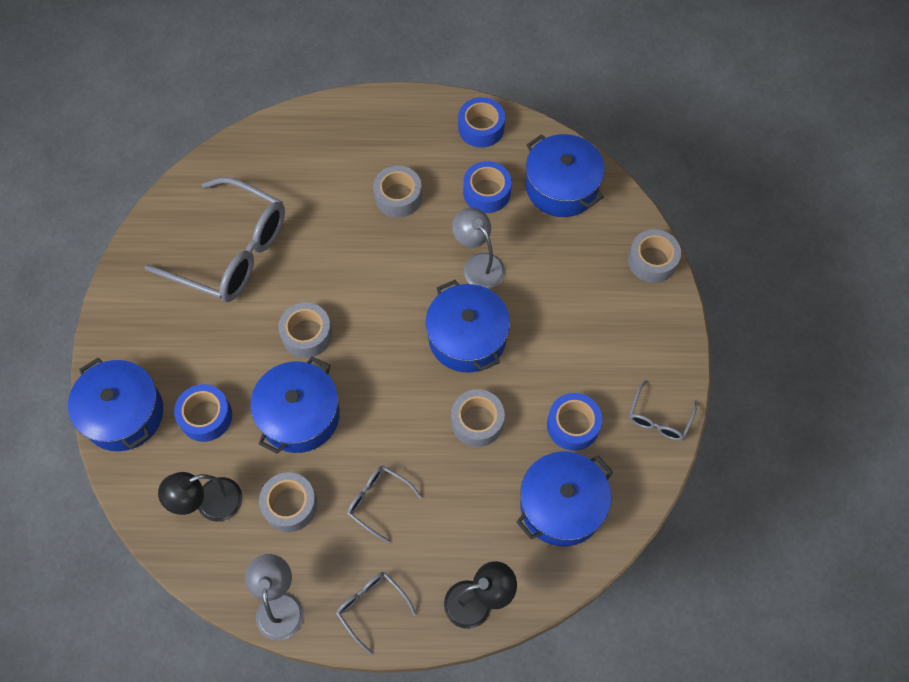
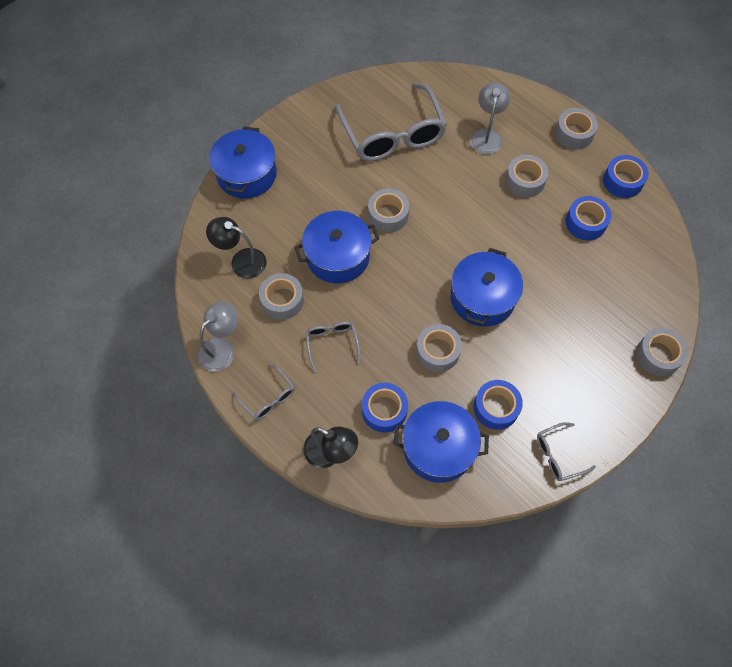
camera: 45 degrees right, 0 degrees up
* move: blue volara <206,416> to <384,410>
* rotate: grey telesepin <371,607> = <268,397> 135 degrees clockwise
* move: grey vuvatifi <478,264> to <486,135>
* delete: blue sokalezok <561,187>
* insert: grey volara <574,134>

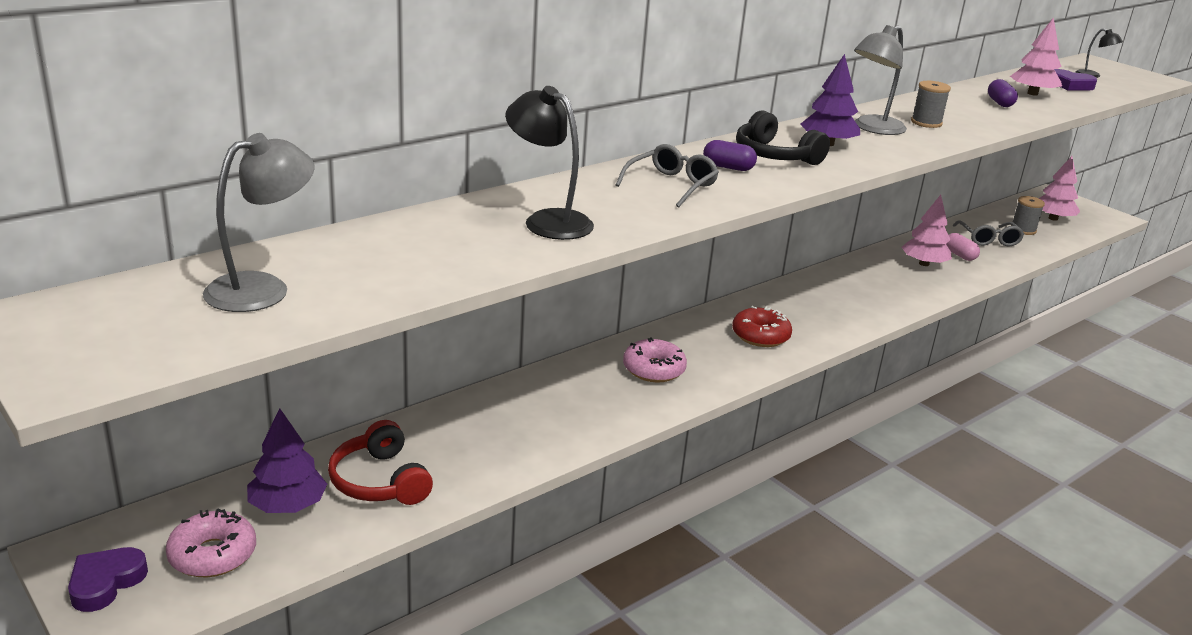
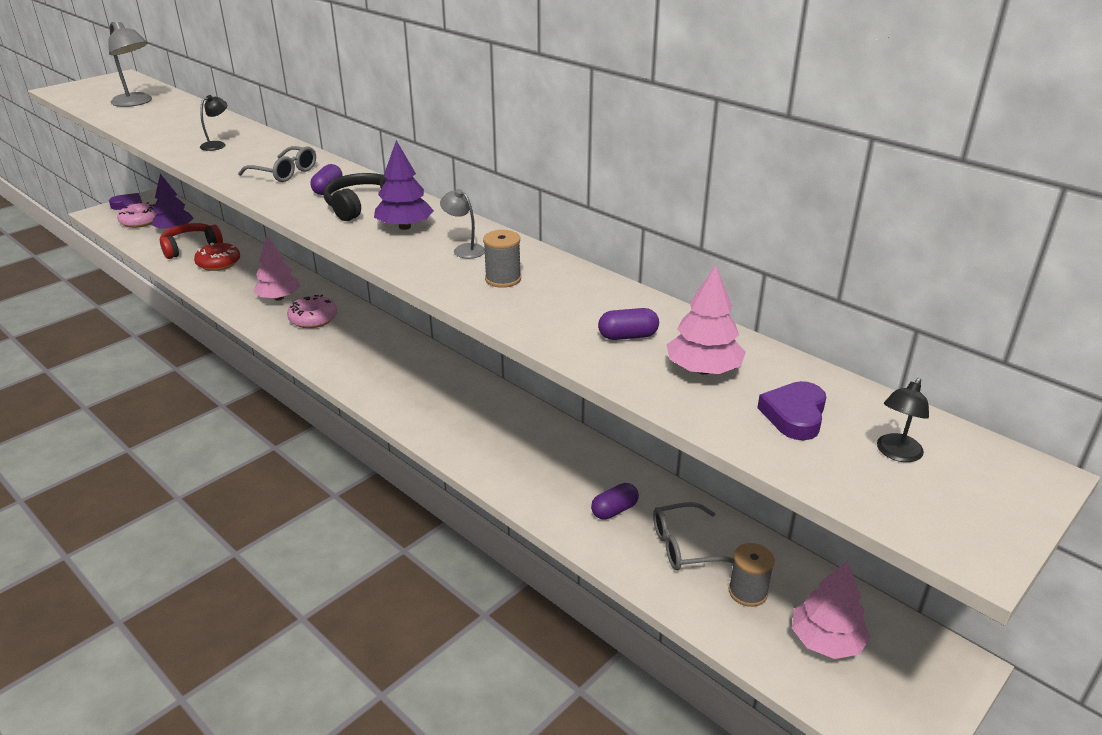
camera: 85 degrees right, 5 degrees up
* resize: black vuvatifi <548,221> = <217,145> x0.56
* move: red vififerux <760,336> to <218,263>
* resize: grey vuvatifi <873,128> = <464,249> x0.56
* move: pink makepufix <924,263> to <279,298>
* recolor: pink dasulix <959,255> to purple dasulix <614,510>

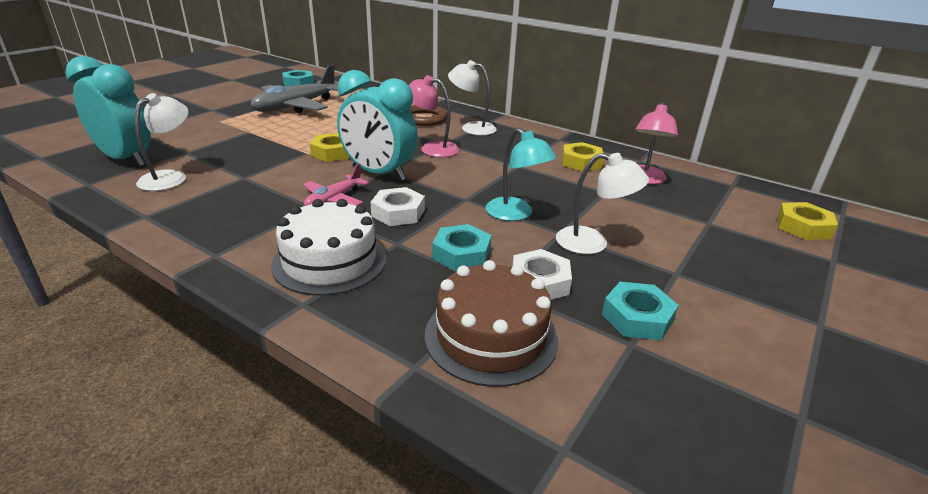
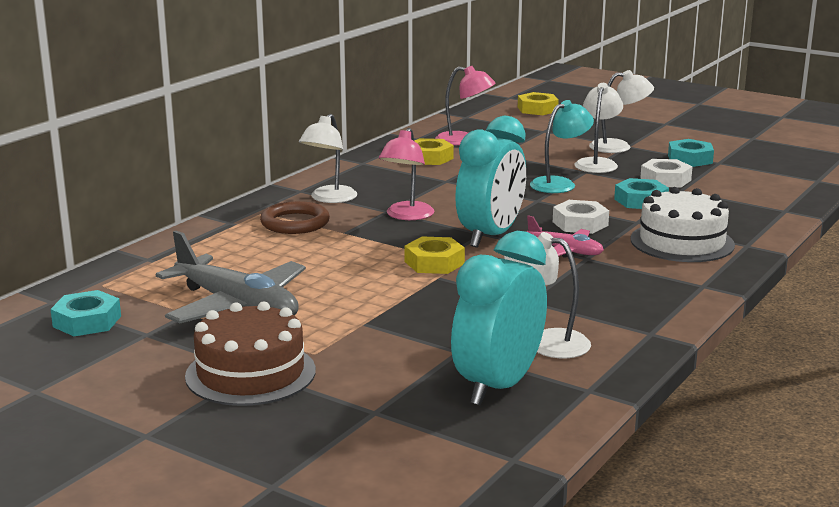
camera: 90 degrees left, 10 degrees down
* move: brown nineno <491,336> to <250,373>
* insert: white vuvatifi <618,146>

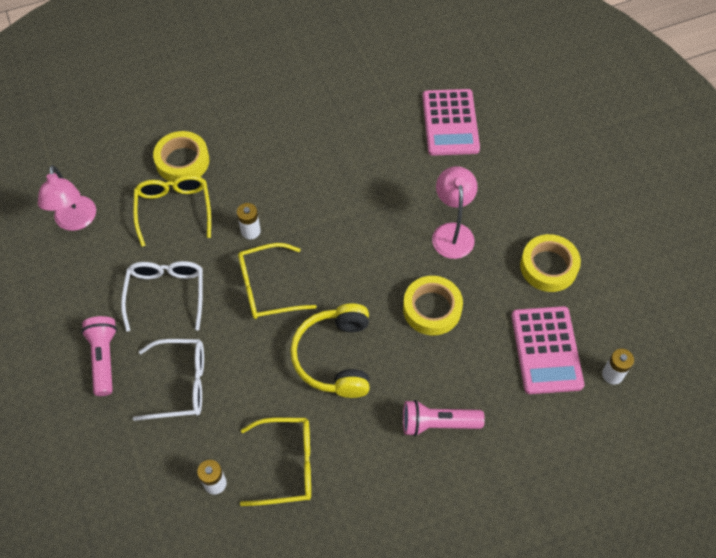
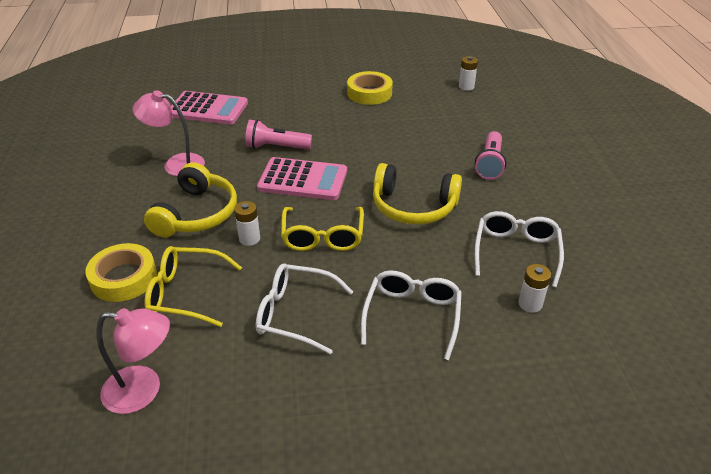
camera: 75 degrees left, 20 degrees down
* move: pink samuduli <104,358> to <276,147>
* recolor: yellow telesepin <286,465> to white telesepin <516,252>
* delete: yellow volara <432,309>
* move: pink vuvatifi <452,232> to <176,164>
* move: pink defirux <546,350> to <303,180>
* insert: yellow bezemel <196,214>

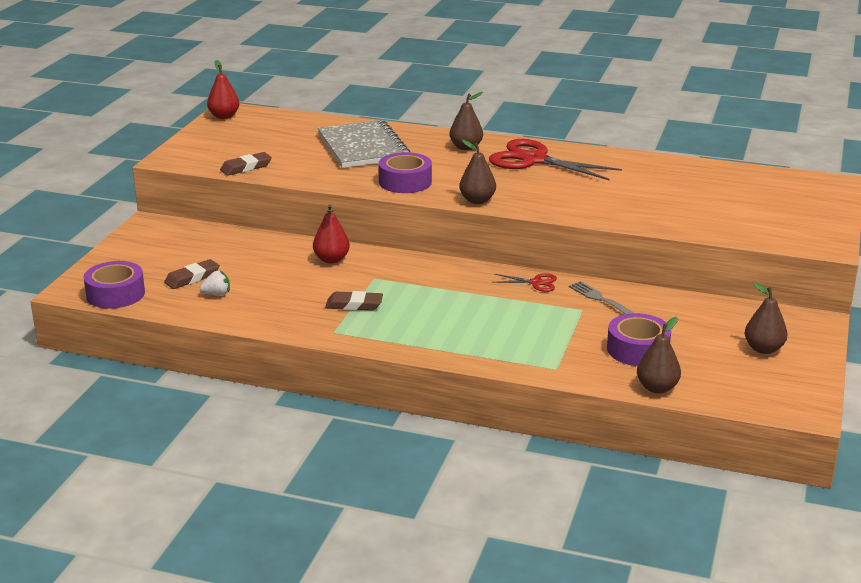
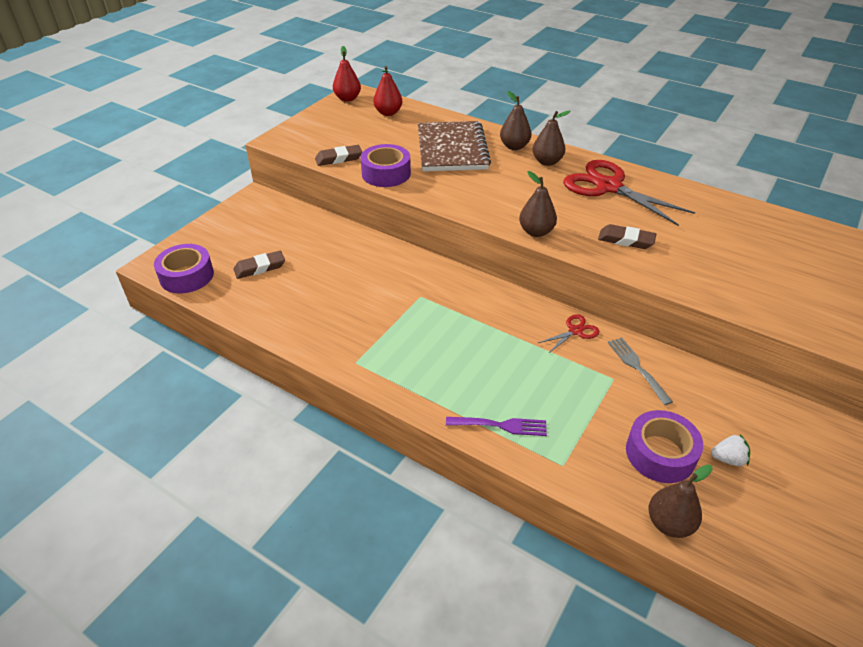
camera: 15 degrees right, 15 degrees up
* move: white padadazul <217,294> to <728,459>
* move: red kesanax <331,259> to <388,113>
* recolor: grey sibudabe <363,147> to brown sibudabe <452,149>
* move: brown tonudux <354,305> to <626,240>
* move: purple volara <405,182> to <386,173>
* rotate: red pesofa <536,283> = <575,331> 60 degrees counterclockwise
* move: brown kesanax <763,349> to <514,146>
* insert: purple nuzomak <500,425>

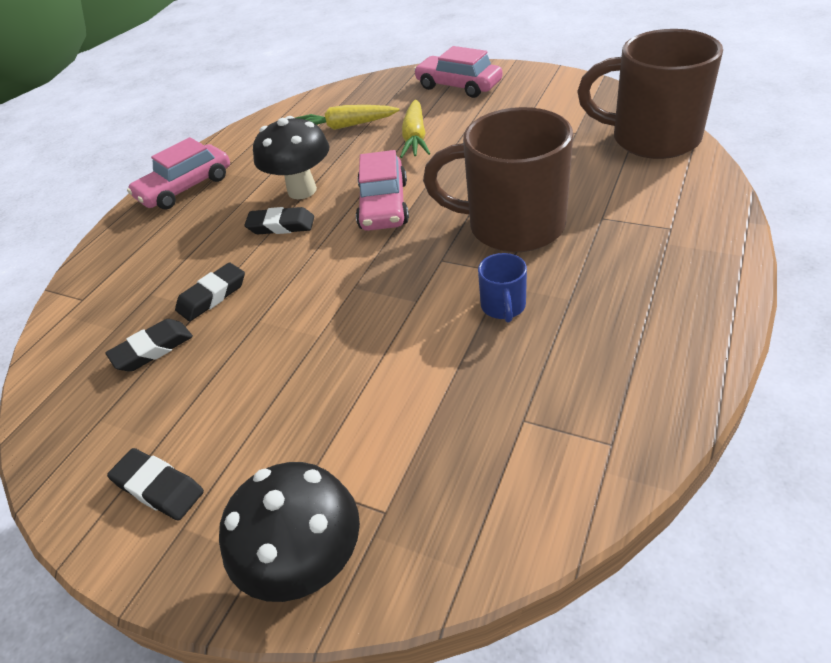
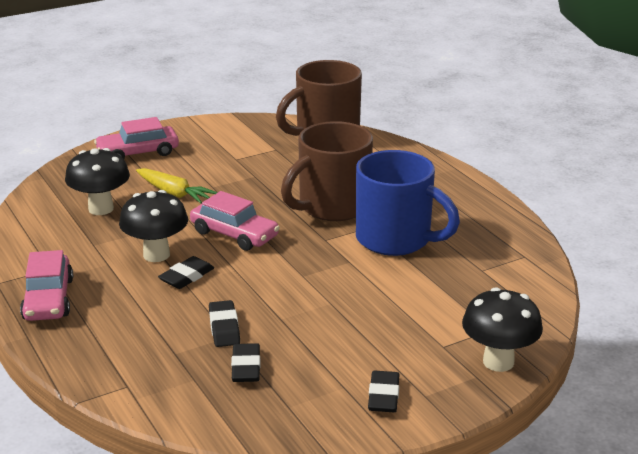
camera: 60 degrees left, 15 degrees down
* rotate: black tonudux <158,487> = <383,396> 60 degrees counterclockwise
* replace: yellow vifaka <346,126> to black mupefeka <101,209>
* resize: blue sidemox <503,307> = <396,240> x2.38

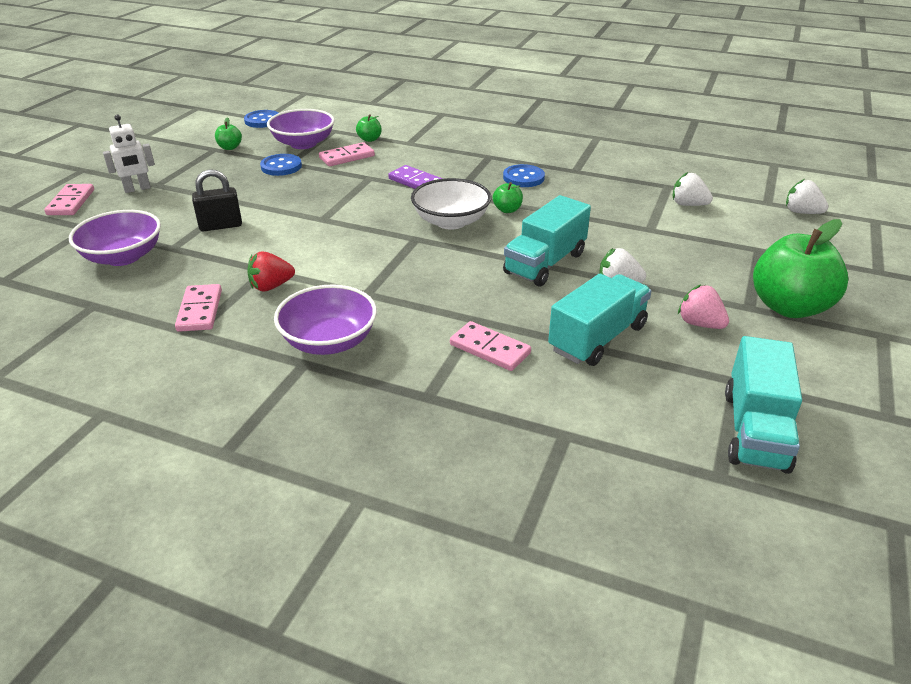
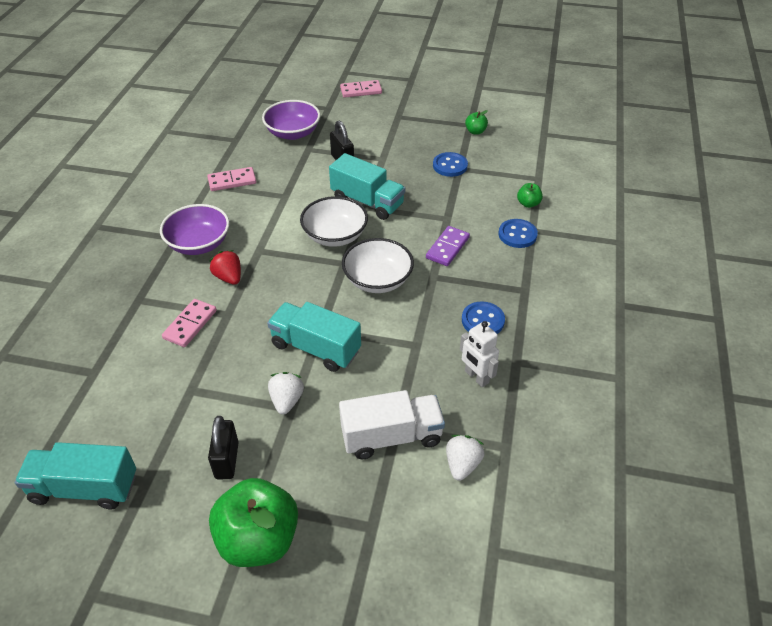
camera: 80 degrees right, 10 degrees up
* move: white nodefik <137,189> to <476,377>
* move: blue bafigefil <262,120> to <517,235>
* move: red padadazul <271,286> to <229,277>
* delete: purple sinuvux <303,144>
* delete: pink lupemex <347,157>
* delete: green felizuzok <507,210>
* move: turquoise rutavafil <597,338> to <367,202>
* replace: pink padadazul <700,324> to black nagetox <227,460>
* delete: white padadazul <801,212>
* insert: white sinuvux <335,236>
* insert: white rutavafil <391,437>

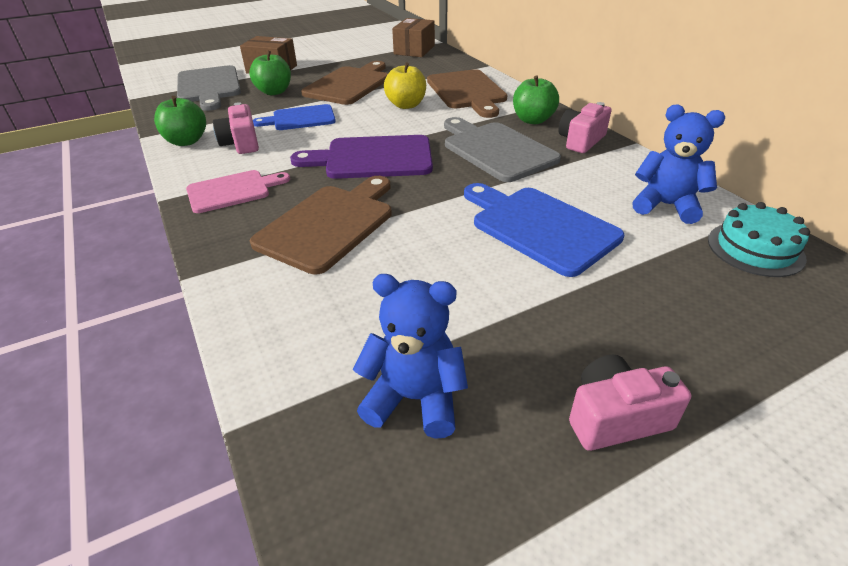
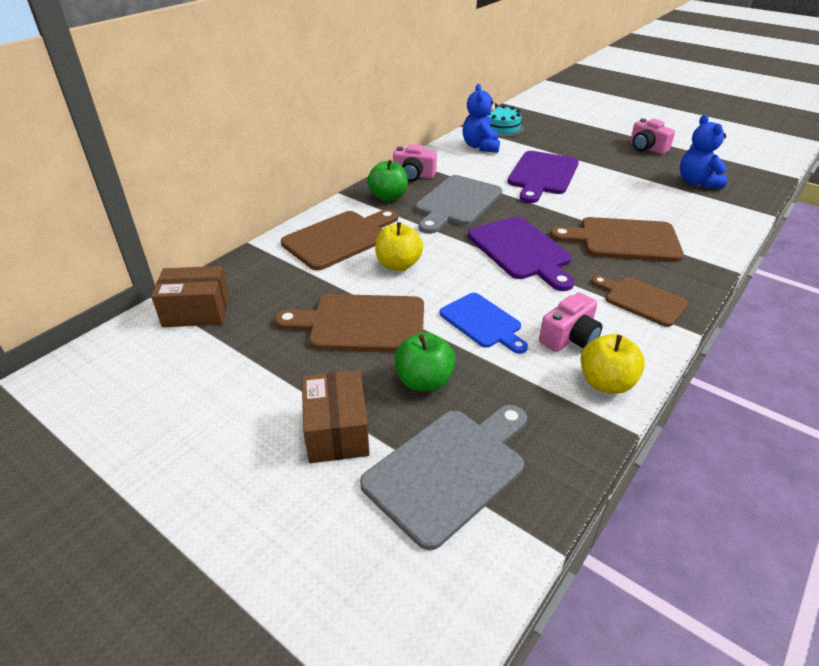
camera: 115 degrees left, 0 degrees up
* recolor: green felizuzok <186,141> to yellow felizuzok <606,383>
* recolor: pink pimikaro <233,191> to brown pimikaro <641,300>
* recolor: blue pimikaro <539,227> to purple pimikaro <542,175>

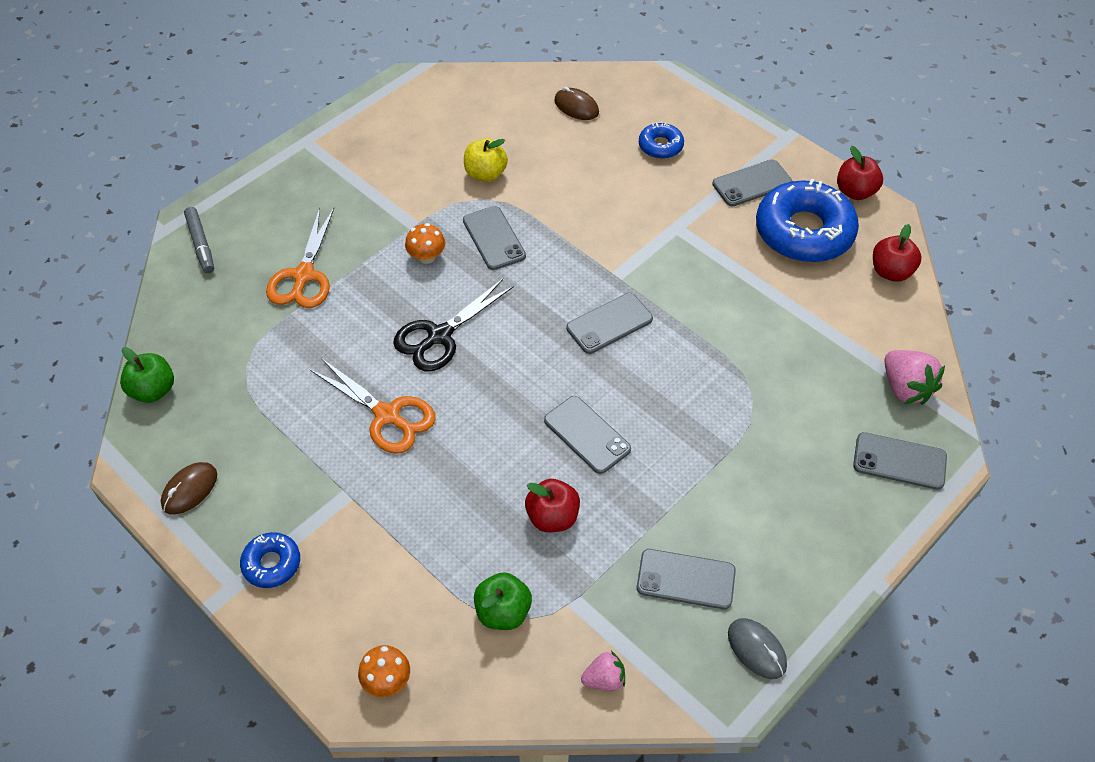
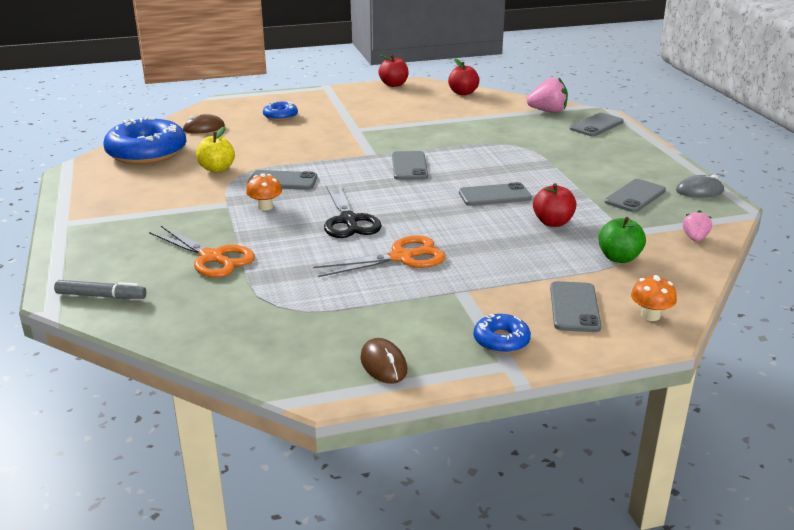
camera: 60 degrees left, 25 degrees down
* delete: green felizuzok <153,390>
* move: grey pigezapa <752,183> to <574,307>
* move: blue vififerux <804,232> to <147,152>

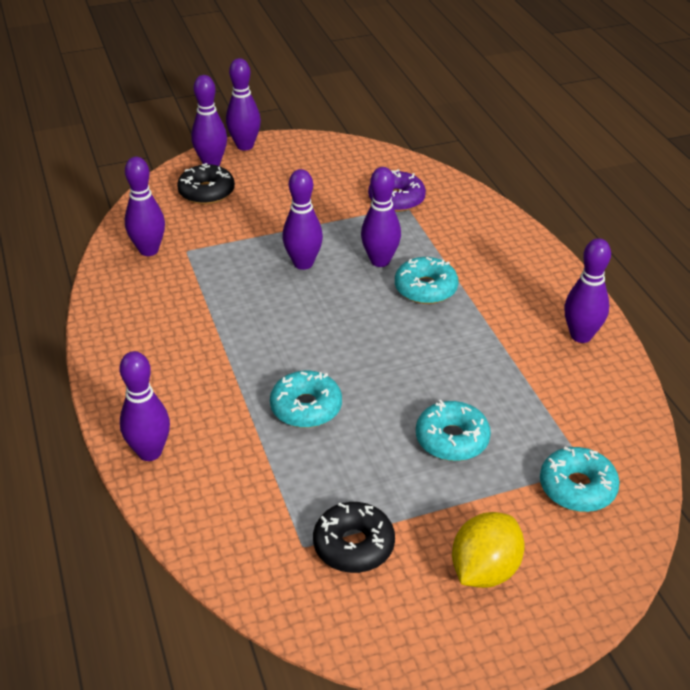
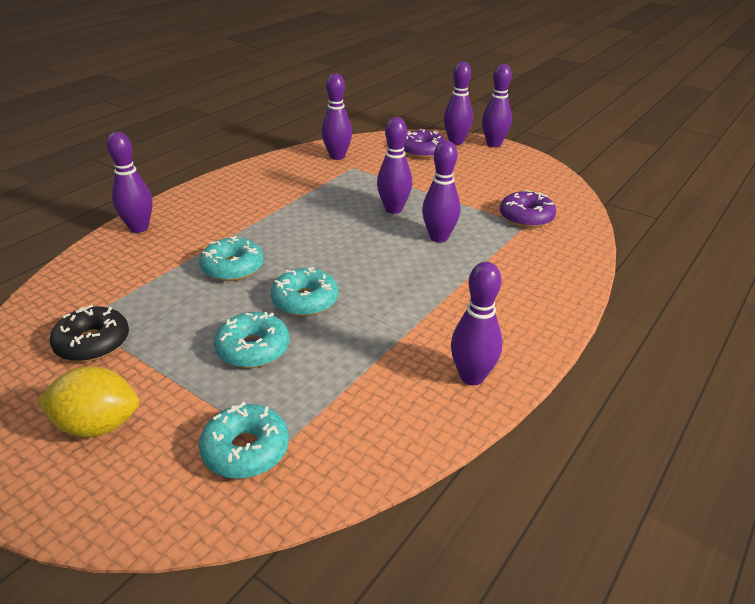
camera: 55 degrees right, 5 degrees down
* recolor: black vififerux <206,192> to purple vififerux <423,151>
* move: turquoise vififerux <425,288> to <305,300>

